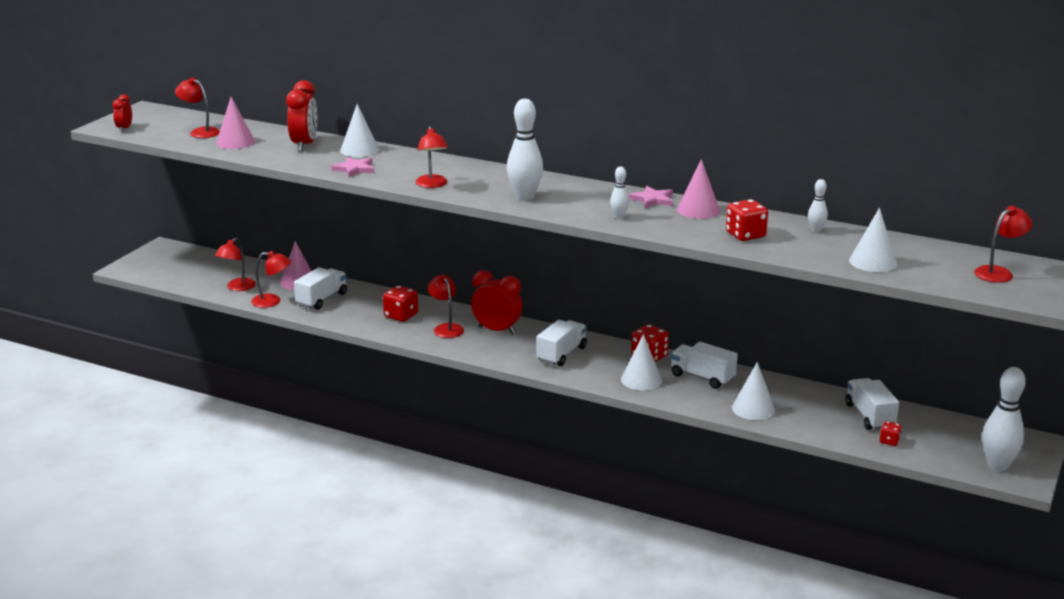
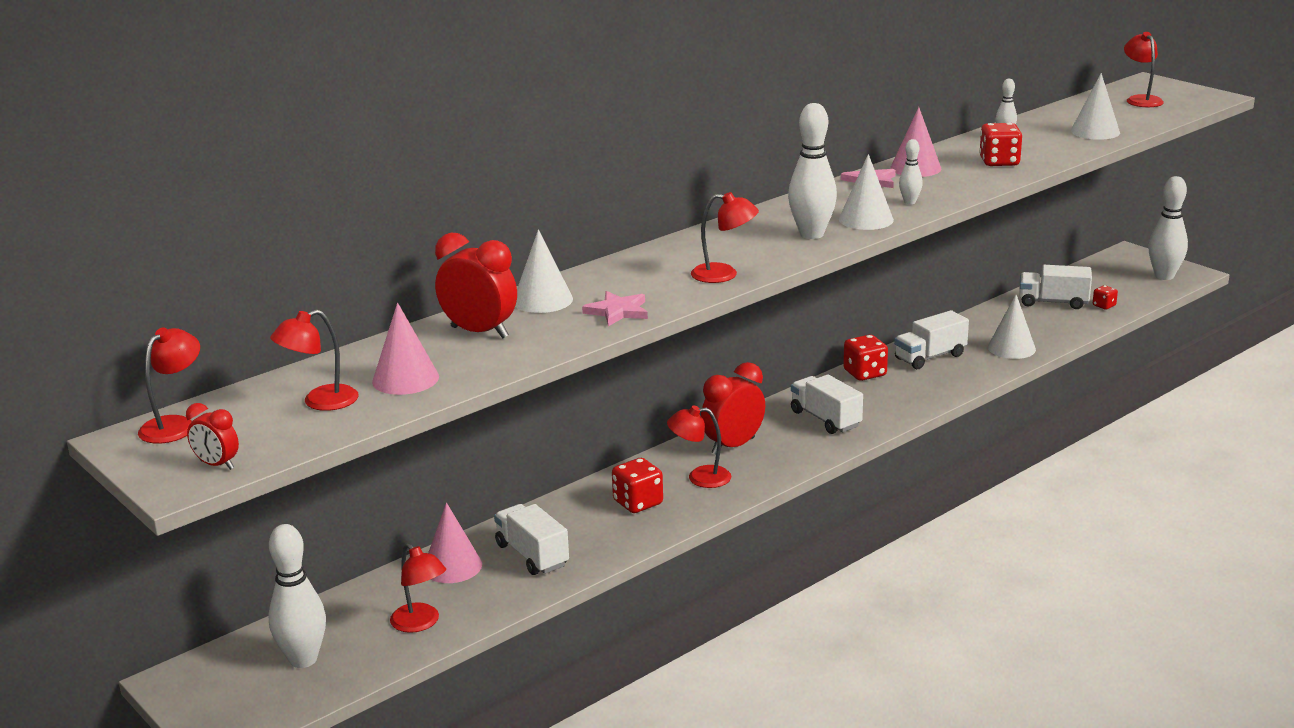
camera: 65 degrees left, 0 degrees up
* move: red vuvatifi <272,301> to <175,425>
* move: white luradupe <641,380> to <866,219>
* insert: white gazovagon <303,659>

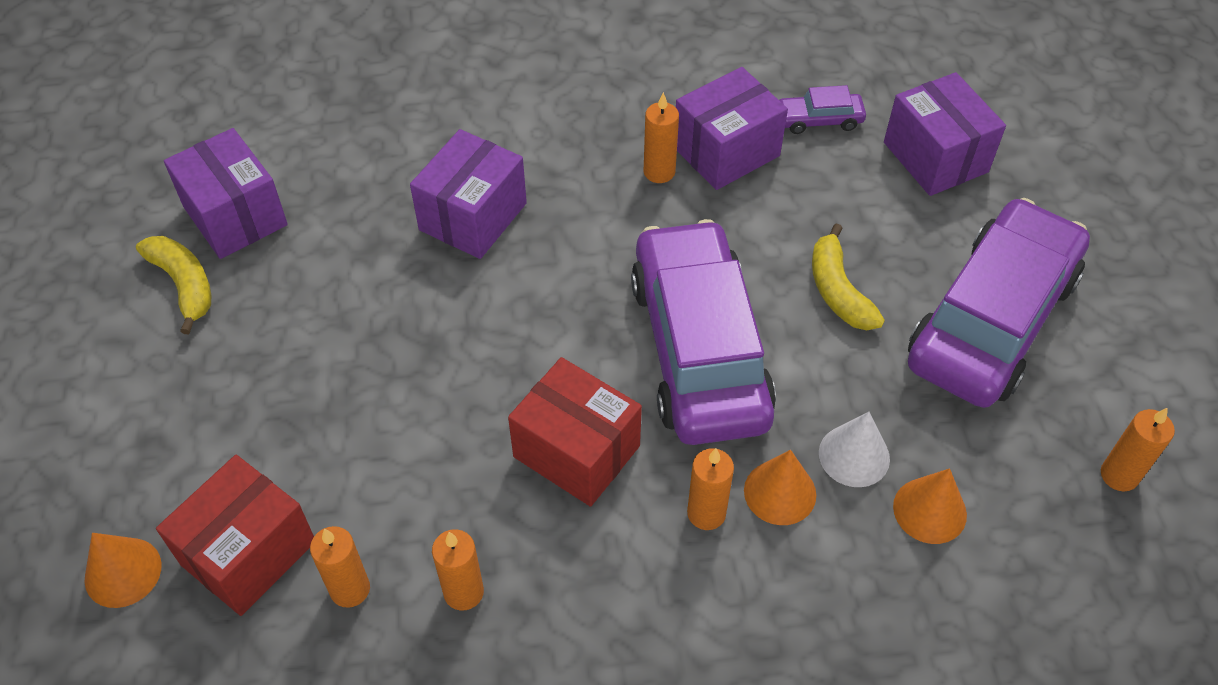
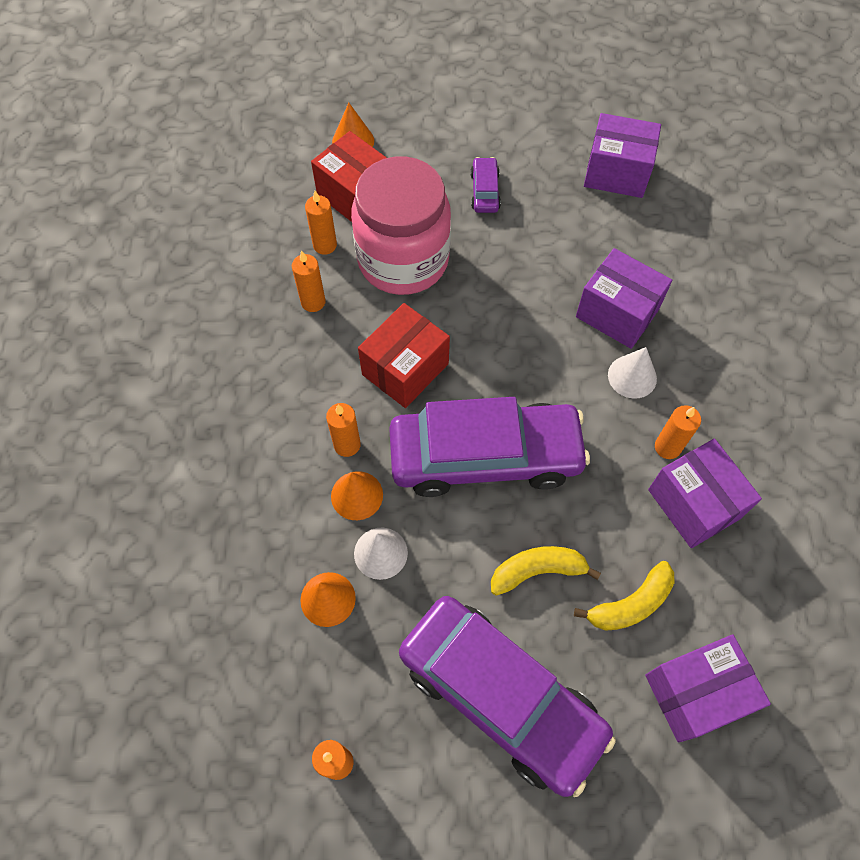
camera: 95 degrees right, 10 degrees up
* move: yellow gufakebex <184,285> to <631,604>
* rotate: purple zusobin <235,216> = <616,173> 45 degrees clockwise
* move: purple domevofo <819,120> to <485,191>
* insert: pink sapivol <403,260>
* insert: white luradupe <632,376>

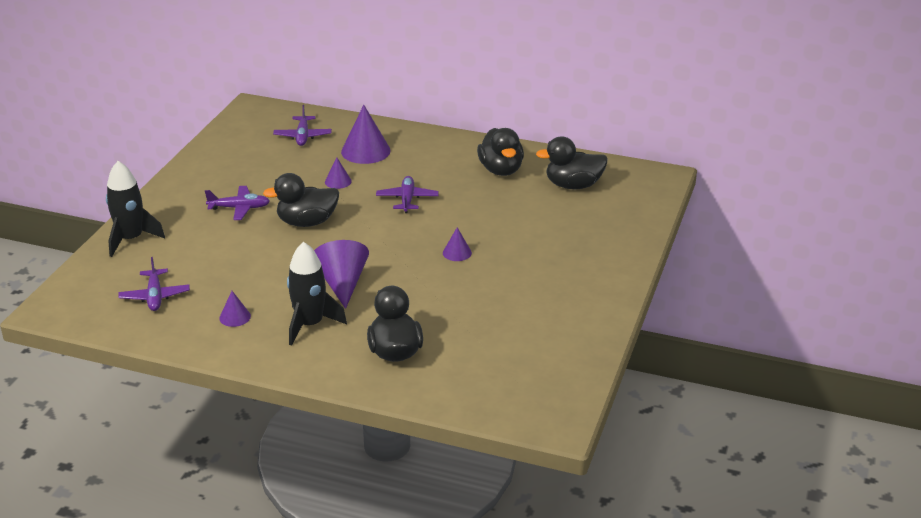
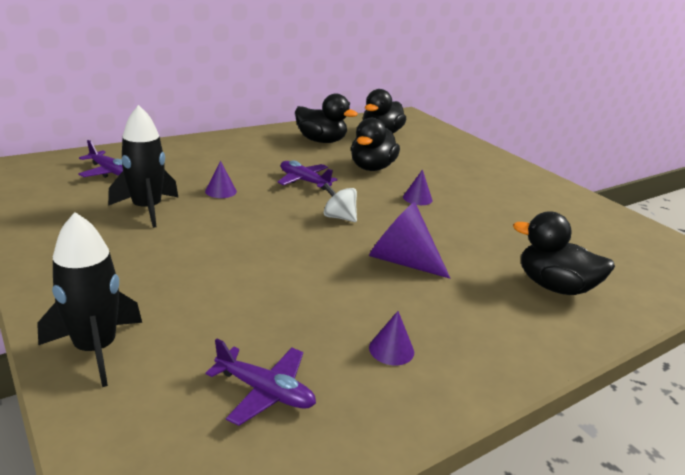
camera: 55 degrees left, 5 degrees down
* delete: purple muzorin <239,208>
* move: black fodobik <307,222> to <372,168>
* move: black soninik <310,324> to <147,209>
* delete: purple luradupe <365,151>
* insert: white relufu <339,217>

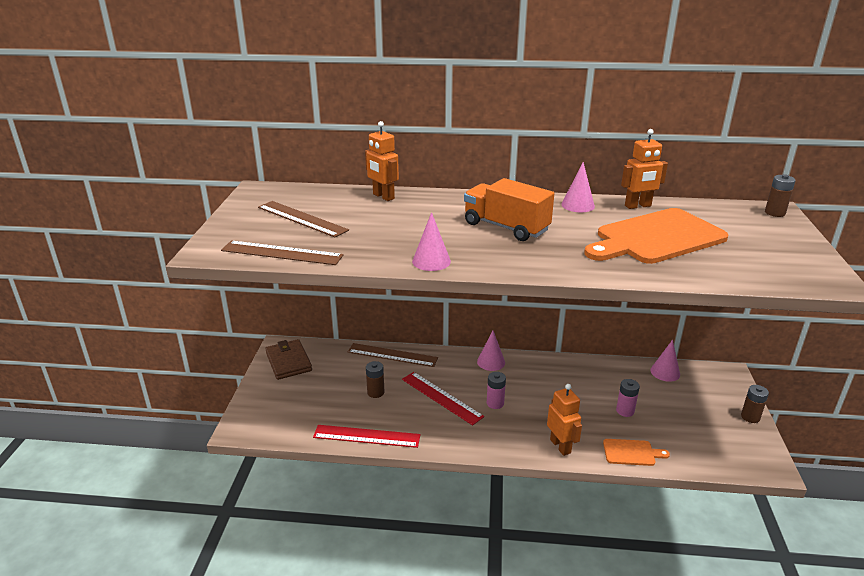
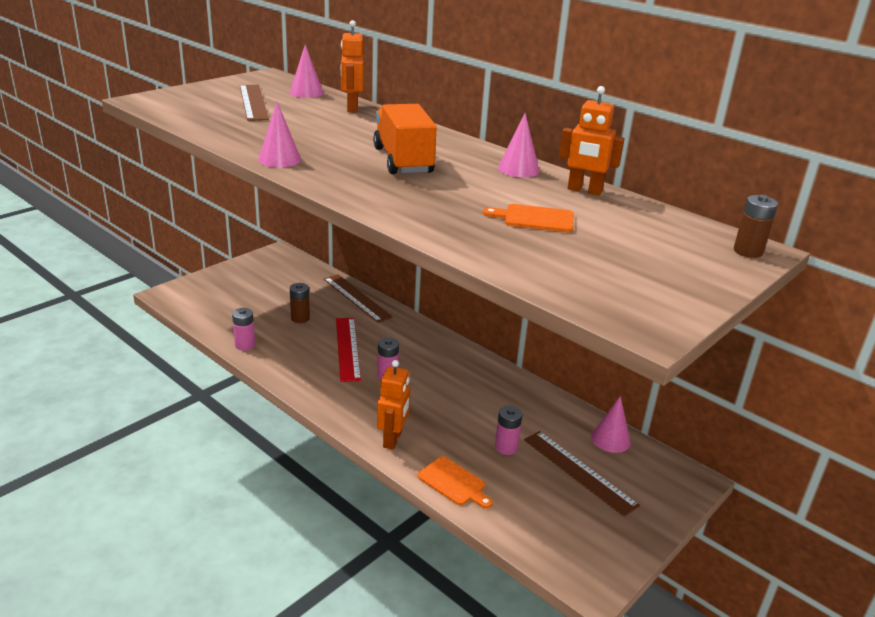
camera: 35 degrees right, 0 degrees up
* move: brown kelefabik <282,253> to <579,471>
* delete: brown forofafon <288,362>
* replace: red kelefabik <366,436> to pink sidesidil <245,345>
* move: pink luradupe <491,362> to <306,92>
* resize: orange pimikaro <656,238> = <535,219> x0.46
* delete: brown sidesidil <750,417>

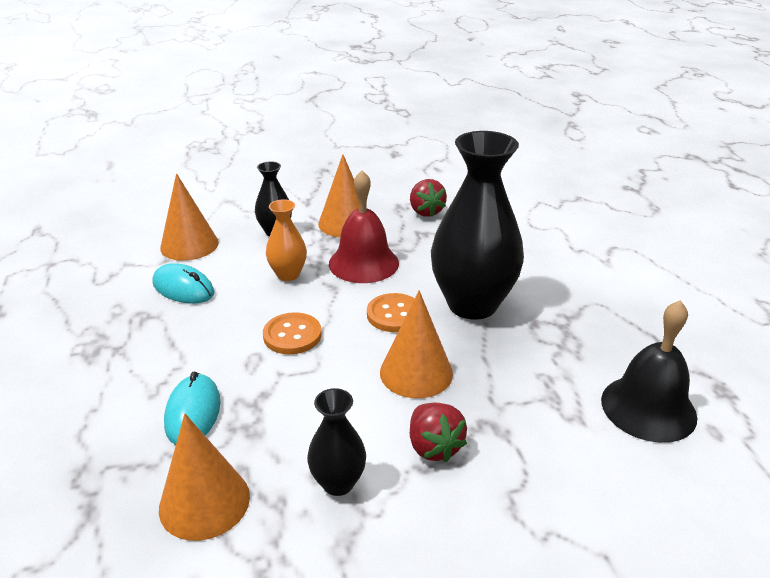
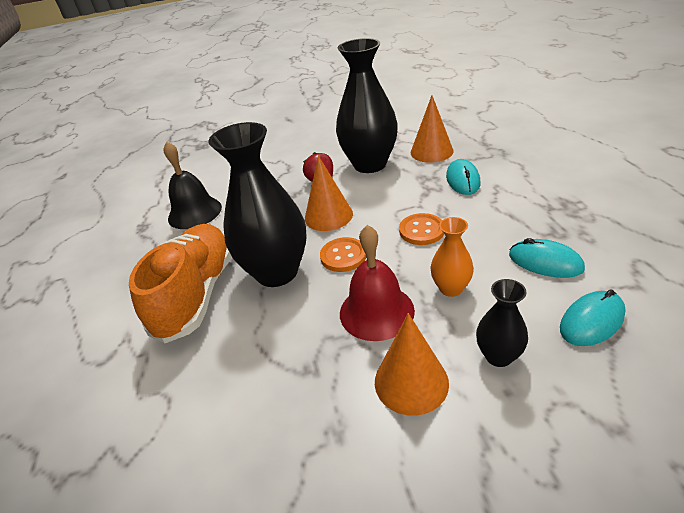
camera: 175 degrees left, 5 degrees up
* replace: orange luradupe <189,245> to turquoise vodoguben <591,321>
* resize: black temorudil <338,483> = <370,164> x2.08
* delete: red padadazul <426,211>
* insert: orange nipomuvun <197,294>

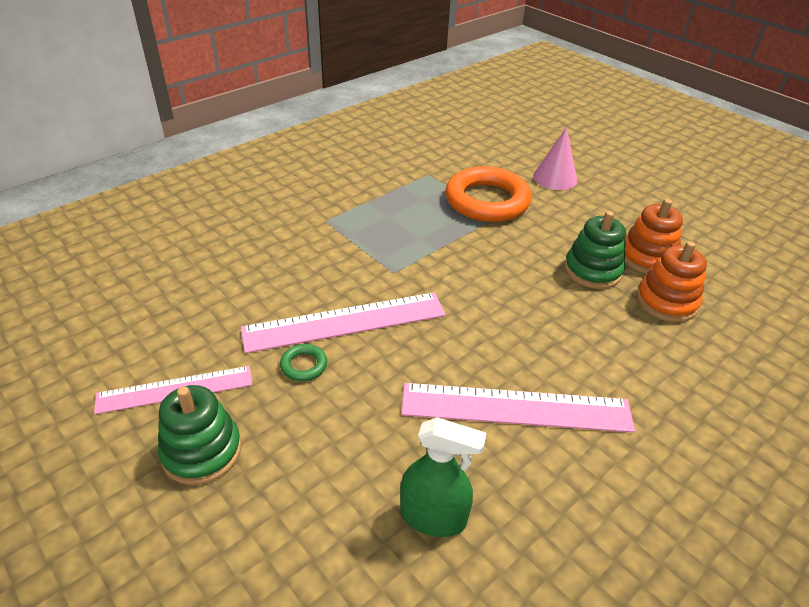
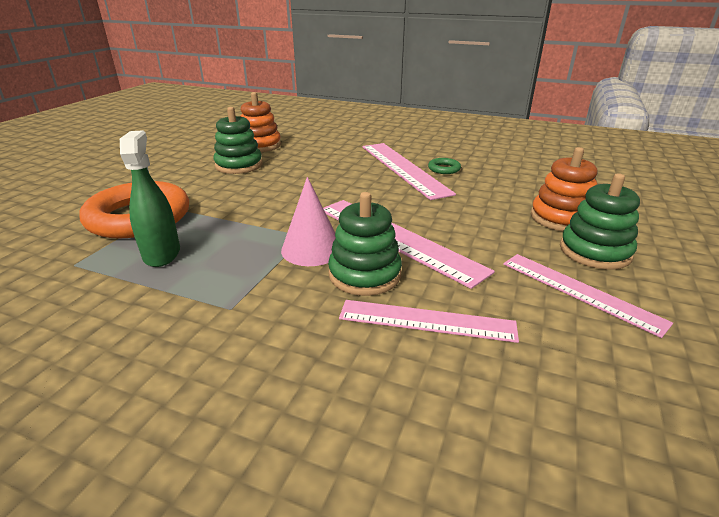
camera: 115 degrees left, 10 degrees down
* move: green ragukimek <304,365> to <444,169>
* move: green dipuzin <433,517> to <162,254>
* move: pink luradupe <555,178> to <312,249>
* move: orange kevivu <647,258> to <561,218>
* insert: green kevivu <364,274>
* insert: pink kelefabik <426,321>

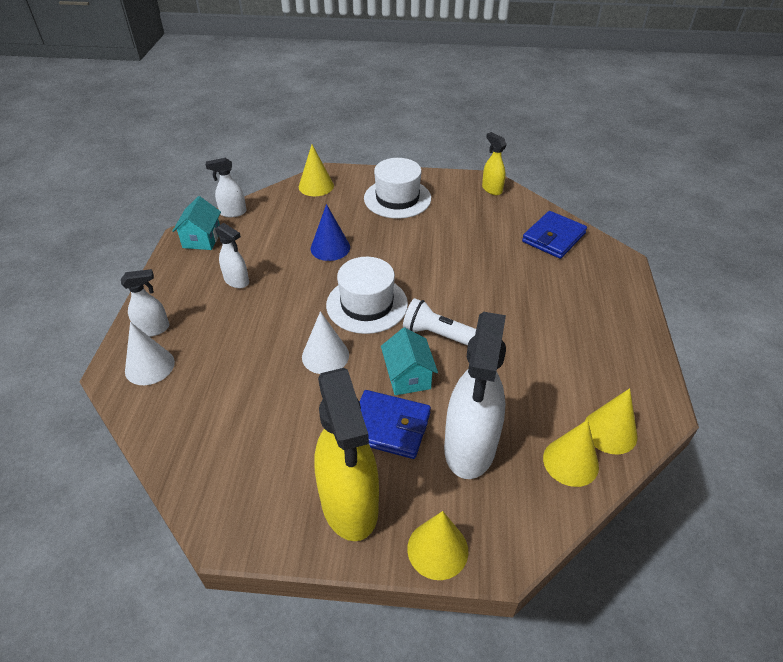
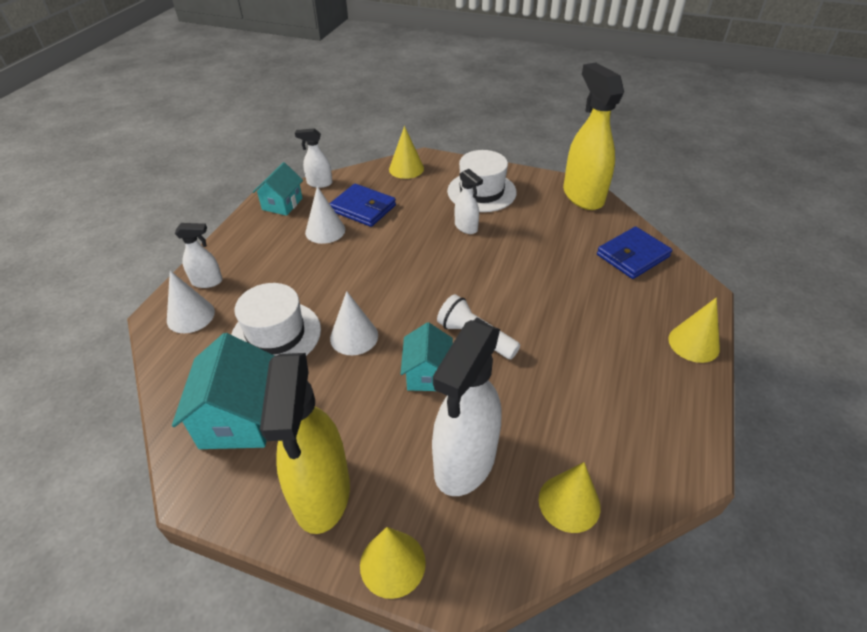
camera: 15 degrees right, 0 degrees up
* move: white dipuzin <237,281> to <466,227>
* delete: blue luradupe <330,248>
* move: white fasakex <367,304> to <276,334>
* move: blue forofafon <389,427> to <363,208>
* resize: yellow dipuzin <491,189> = <582,196> x2.06
* move: yellow luradupe <610,431> to <693,343>
* insert: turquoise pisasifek <239,418>
* insert: white luradupe <325,230>

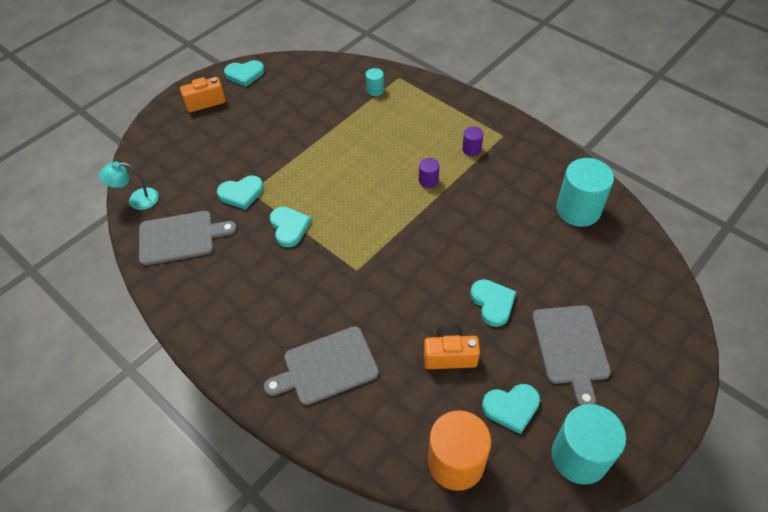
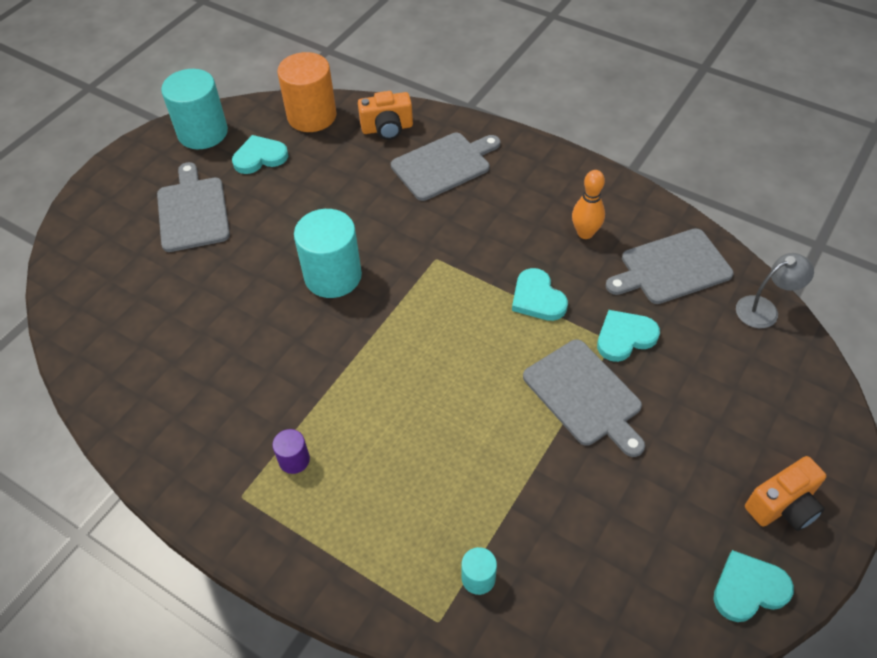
camera: 170 degrees right, 0 degrees up
* recolor: turquoise vuvatifi <137,200> to grey vuvatifi <764,309>
* delete: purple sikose <428,181>
* move: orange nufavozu <450,355> to <387,128>
* delete: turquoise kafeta <492,303>
* move: turquoise sikose <578,209> to <333,276>
* insert: grey pimikaro <584,396>
* insert: orange gazovagon <585,233>

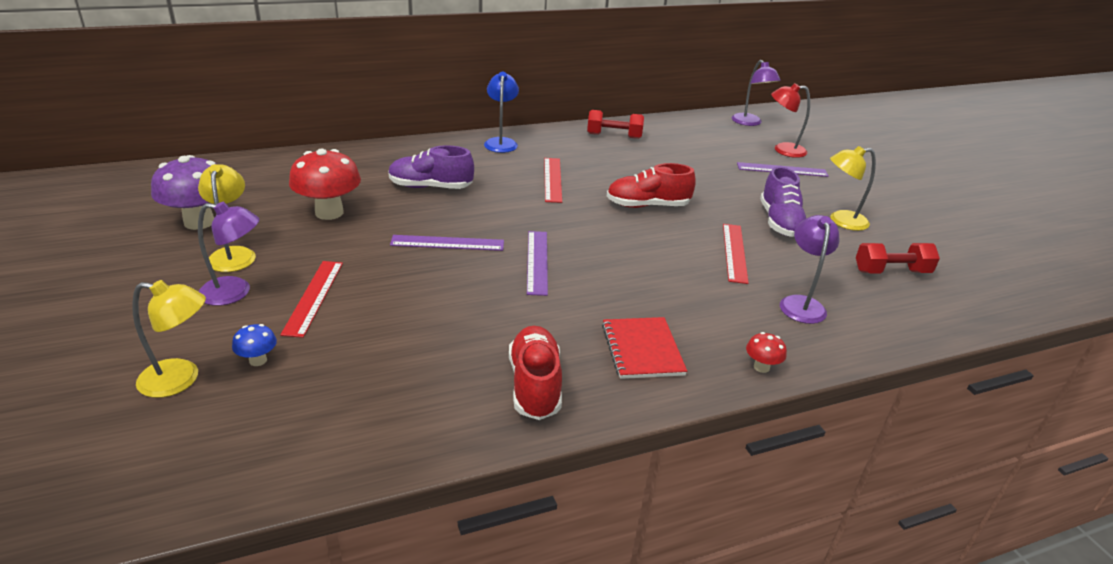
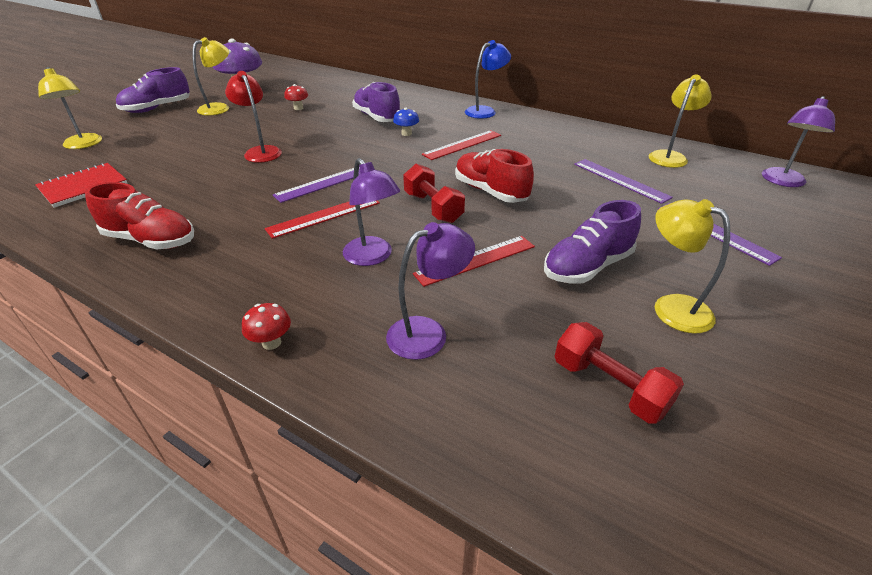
camera: 55 degrees right, 5 degrees up
* move: purple vuvatifi <235,292> to <372,257>
* move: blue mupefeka <258,360> to <406,133>
* move: red kelefabik <313,297> to <324,215>
* resize: red mupefeka <329,212> = <298,108> x0.46
* move: purple kelefabik <447,243> to <620,180>
* rotate: red nipomuvun <535,385> = <151,240> 60 degrees clockwise
* move: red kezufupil <614,136> to <433,207>
* move: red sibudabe <642,349> to <83,187>
* move: red vuvatifi <783,150> to <260,151>
* insert: purple nipomuvun <157,108>
* insert: yellow vuvatifi <670,156>

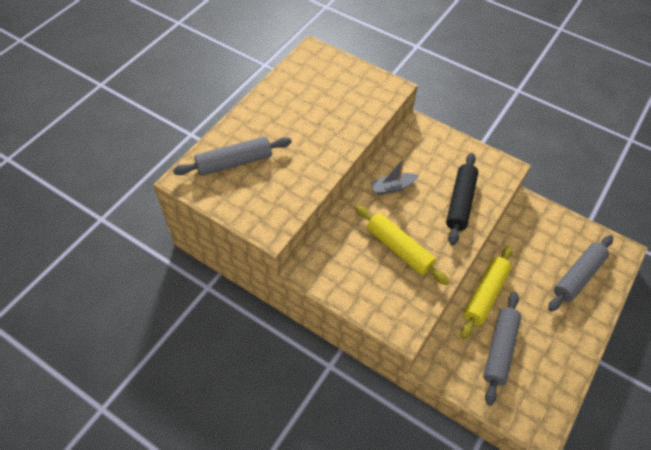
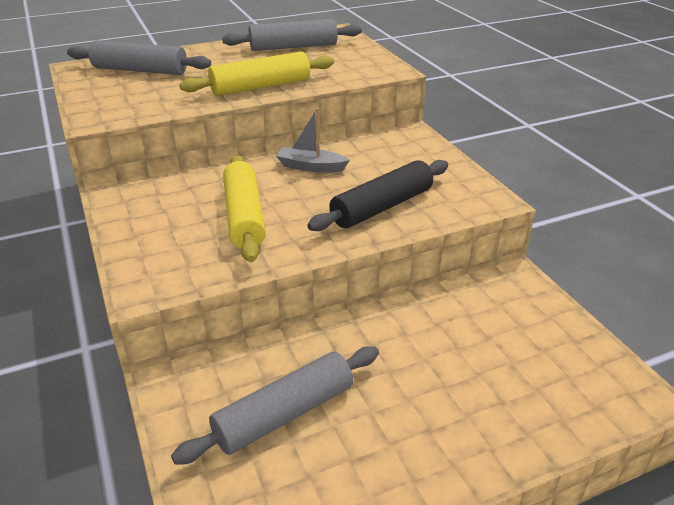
camera: 35 degrees right, 20 degrees down
* move: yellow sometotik <485,295> to <261,87>
* move: grey sometotik <578,276> to <293,47>

